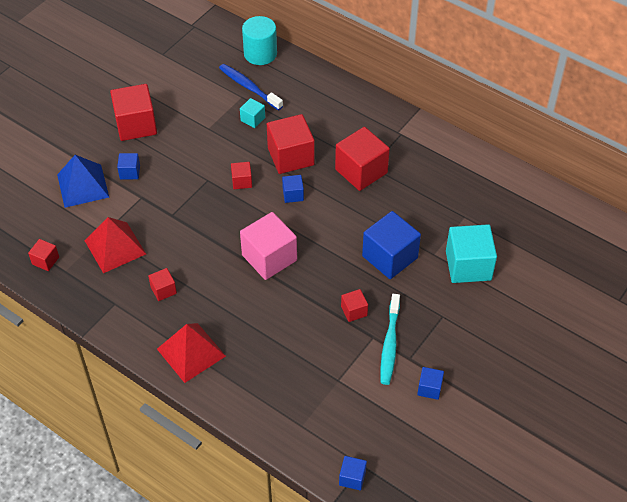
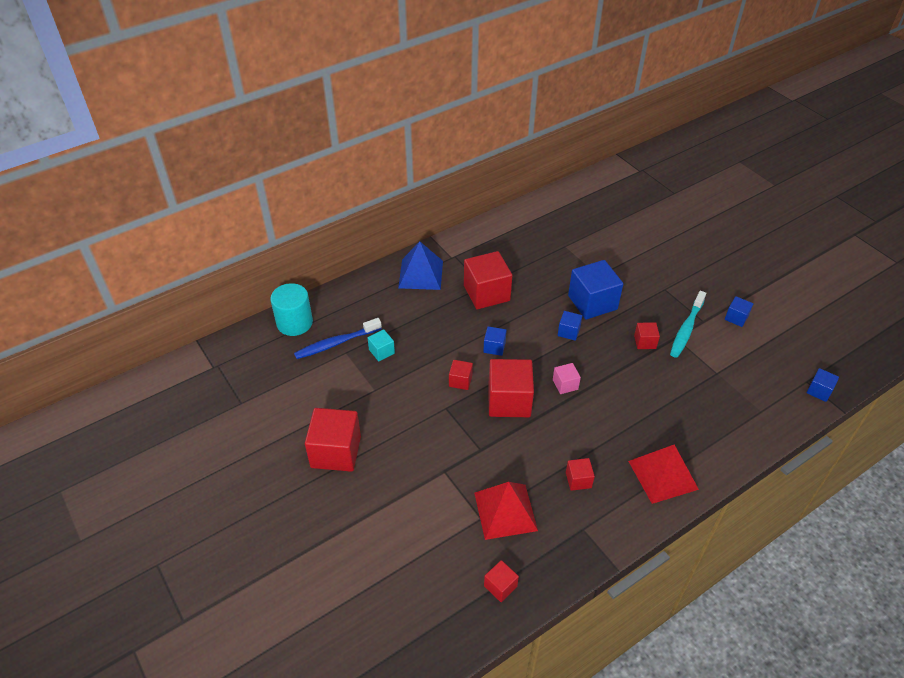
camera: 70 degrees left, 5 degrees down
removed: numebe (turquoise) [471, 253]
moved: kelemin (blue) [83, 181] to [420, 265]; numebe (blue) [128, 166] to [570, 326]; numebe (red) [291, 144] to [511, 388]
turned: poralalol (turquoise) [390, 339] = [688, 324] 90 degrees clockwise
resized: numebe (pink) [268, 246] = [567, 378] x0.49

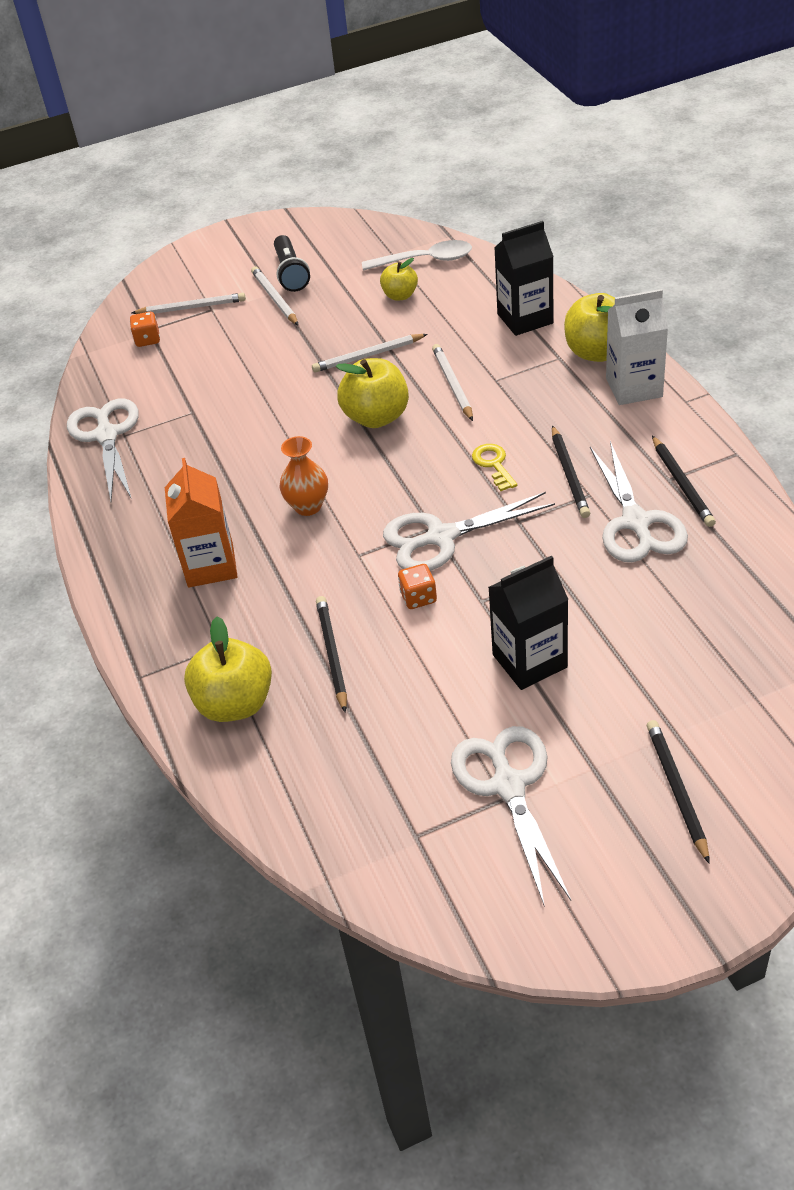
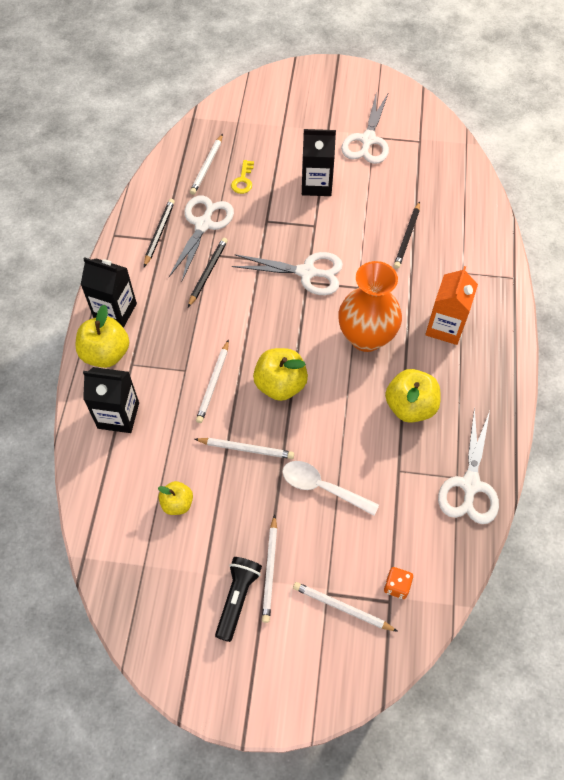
camera: 155 degrees left, 15 degrees up
removed: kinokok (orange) [417, 586]; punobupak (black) [678, 792]
added: punobupak (white) [206, 164]
moved: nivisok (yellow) [228, 669] to [413, 396]; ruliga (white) [417, 255] to [330, 488]; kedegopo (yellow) [494, 467] to [242, 177]
recoloured: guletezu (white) [637, 347] to guletezu (black) [109, 292]
resized: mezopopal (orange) [304, 476] = [370, 306] x1.84

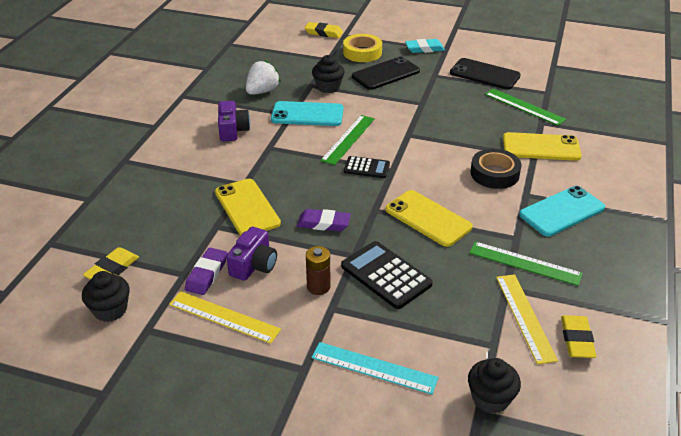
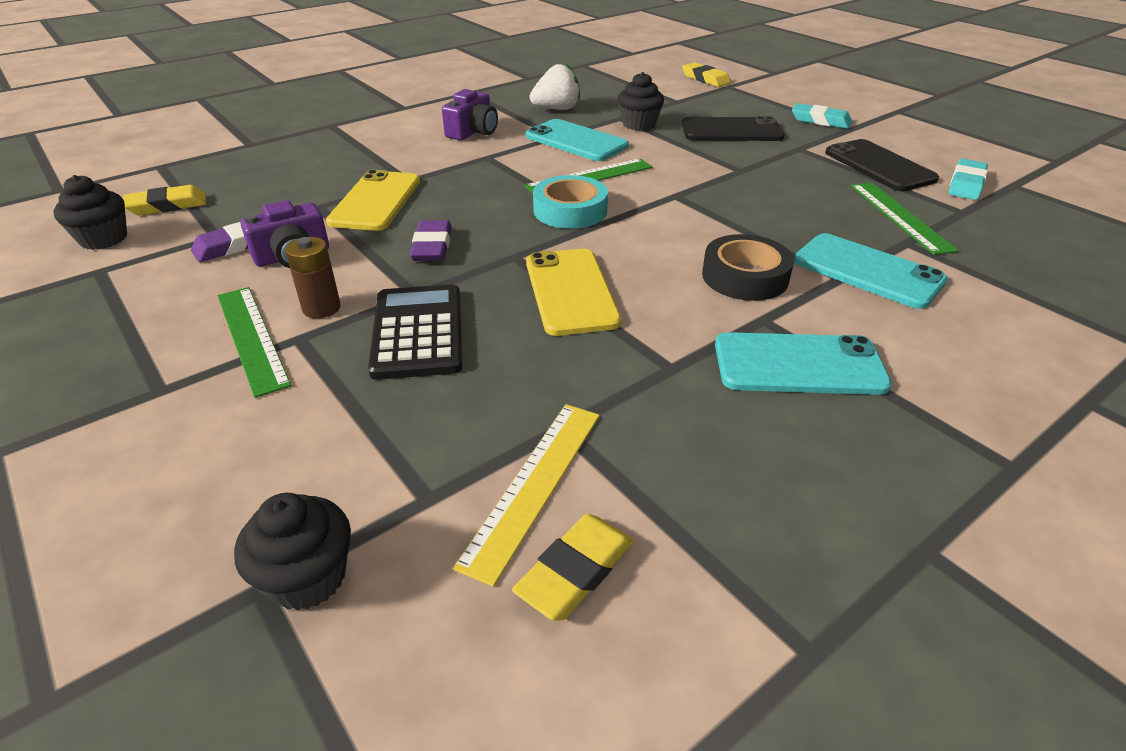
camera: 35 degrees right, 0 degrees up
removed: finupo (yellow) [225, 317]; finupo (turquoise) [375, 368]; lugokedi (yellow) [362, 48]
added: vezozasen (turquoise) [968, 179]
moved: finupo (green) [526, 263] to [254, 342]
replaced: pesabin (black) [367, 167] to lugokedi (turquoise) [570, 202]
recoloured: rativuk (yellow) [542, 146] to rativuk (turquoise) [871, 271]
turned: vezozasen (purple) [324, 220] = [431, 240] 45 degrees clockwise

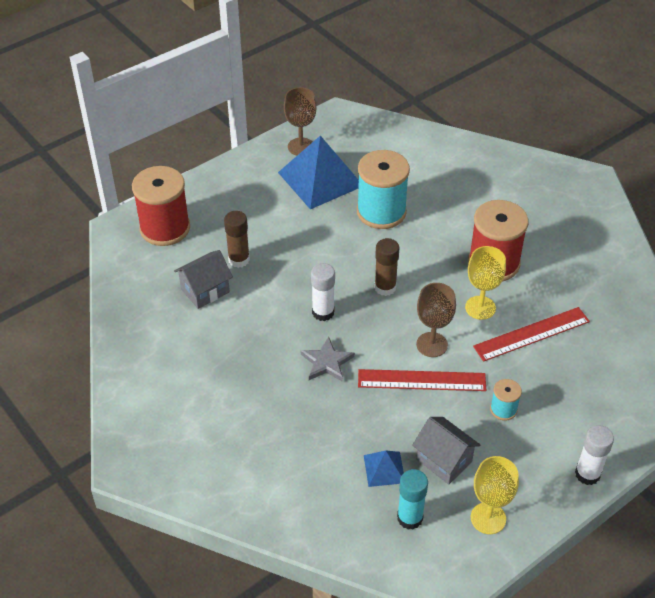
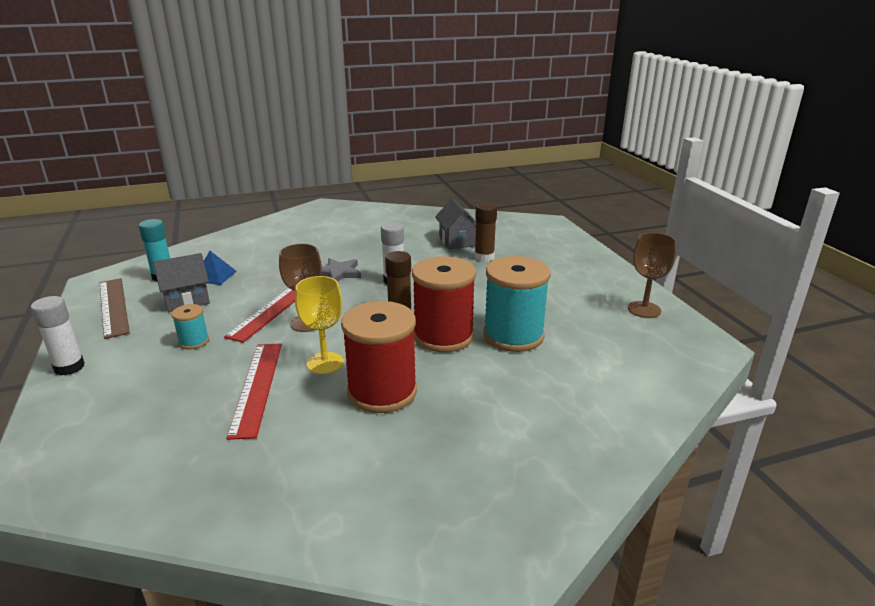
camera: 110 degrees right, 20 degrees down
removed: kelemin (blue) [318, 172]
moved: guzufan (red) [161, 206] to [444, 304]
replaced: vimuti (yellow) [495, 495] to finupo (brown) [115, 308]

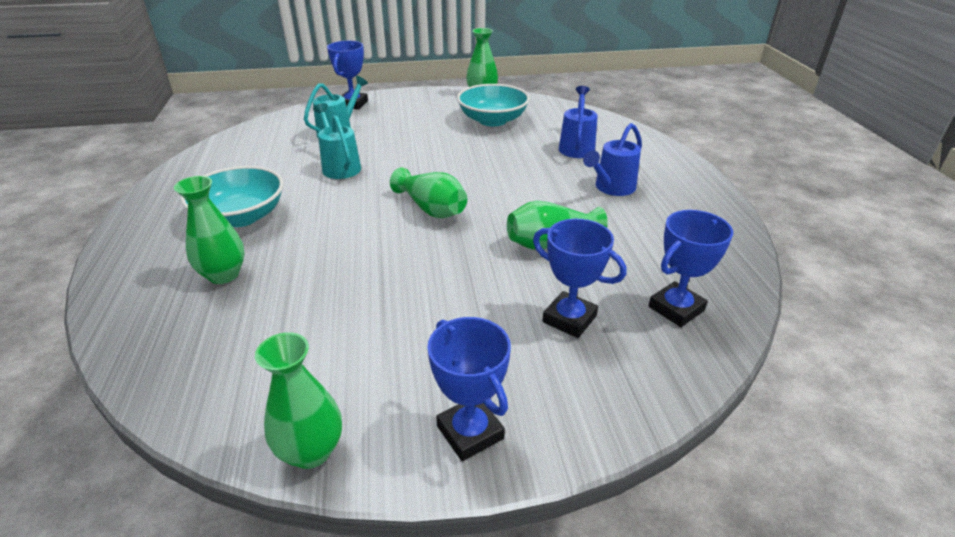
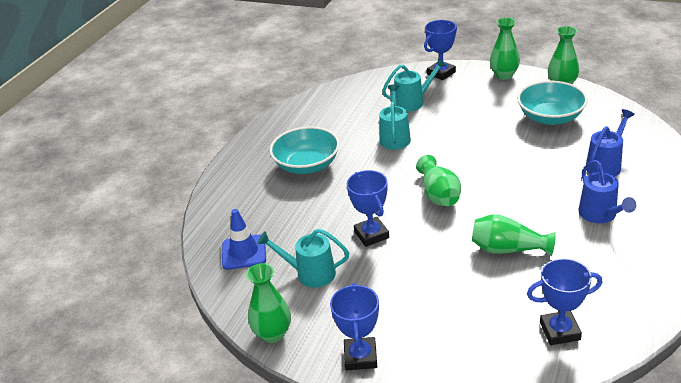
camera: 35 degrees right, 0 degrees up
added: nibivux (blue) [244, 239]; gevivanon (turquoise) [303, 258]
moved: mezopopal (green) [209, 230] to [505, 49]; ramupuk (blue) [579, 278] to [367, 208]
turned: gevivanon (blue) [612, 159] = [607, 191] 90 degrees counterclockwise

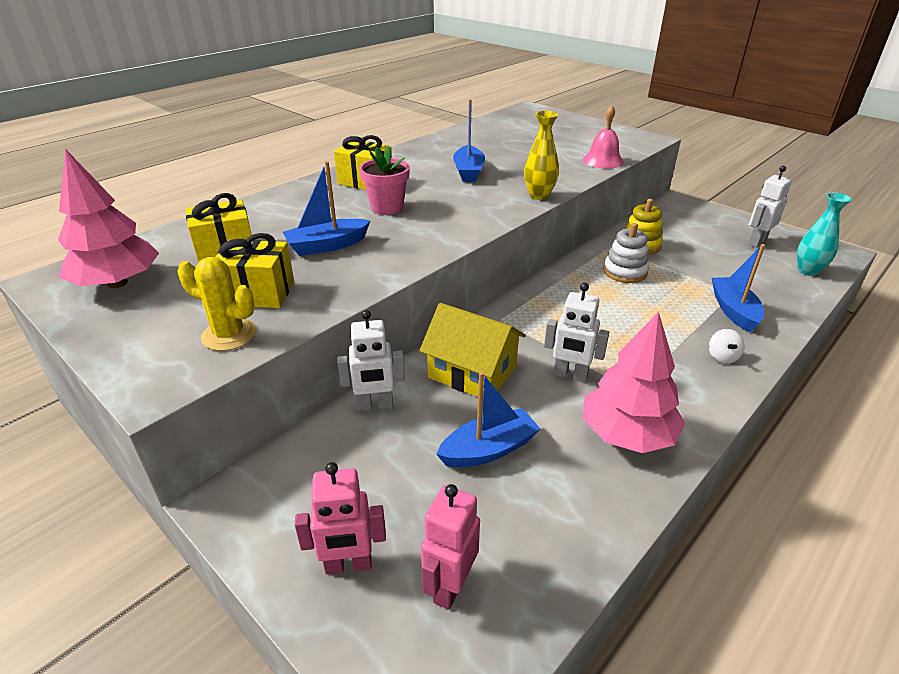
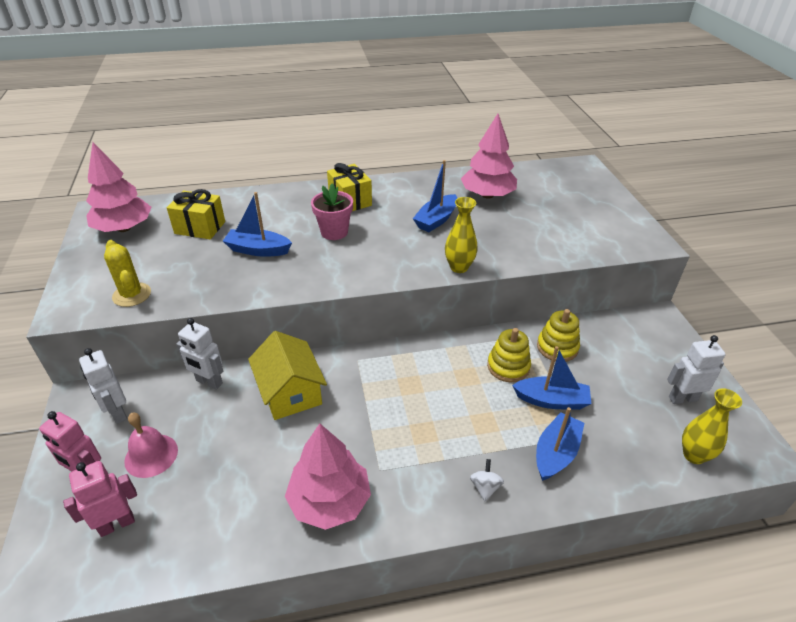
camera: 35 degrees right, 5 degrees up
removed: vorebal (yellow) [254, 270]
added: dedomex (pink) [489, 156]
moved: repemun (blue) [488, 420] to [551, 378]; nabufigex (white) [576, 333] to [103, 386]; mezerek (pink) [603, 137] to [151, 445]
recoloured: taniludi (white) [626, 253] to taniludi (yellow) [509, 355]; mezopopal (turquoise) [824, 234] to mezopopal (yellow) [712, 426]
turned: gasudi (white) [726, 346] = [487, 480] 150 degrees clockwise

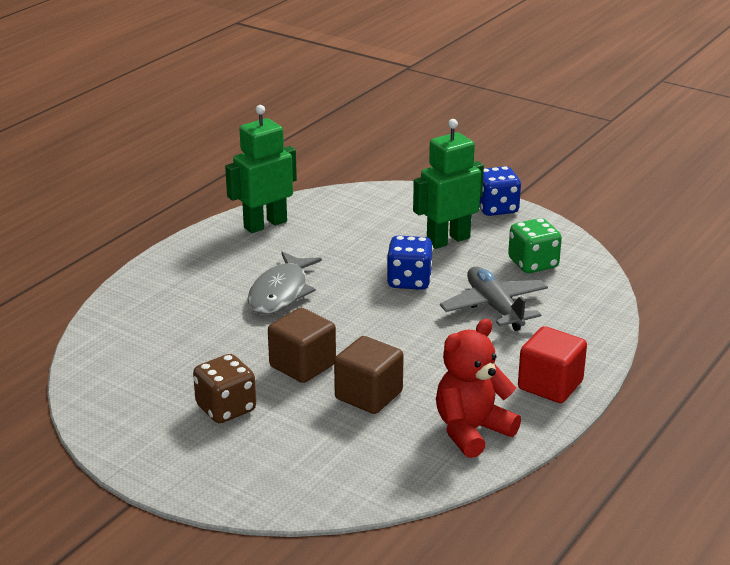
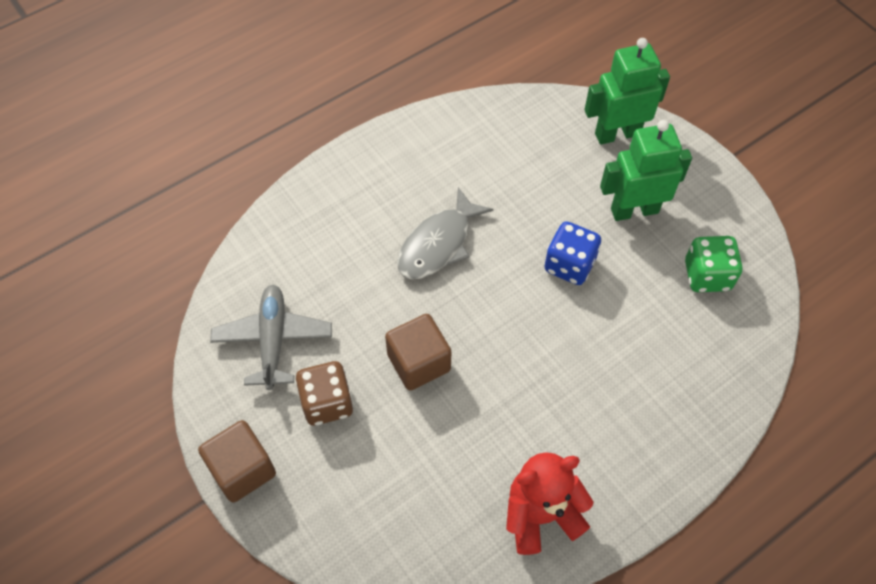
camera: 20 degrees right, 30 degrees up
removed: kinokok (blue) [500, 191]; numebe (red) [552, 364]
moved: nabufigex (green) [261, 169] to [627, 91]; numebe (brown) [369, 375] to [237, 461]; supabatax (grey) [494, 298] to [271, 337]

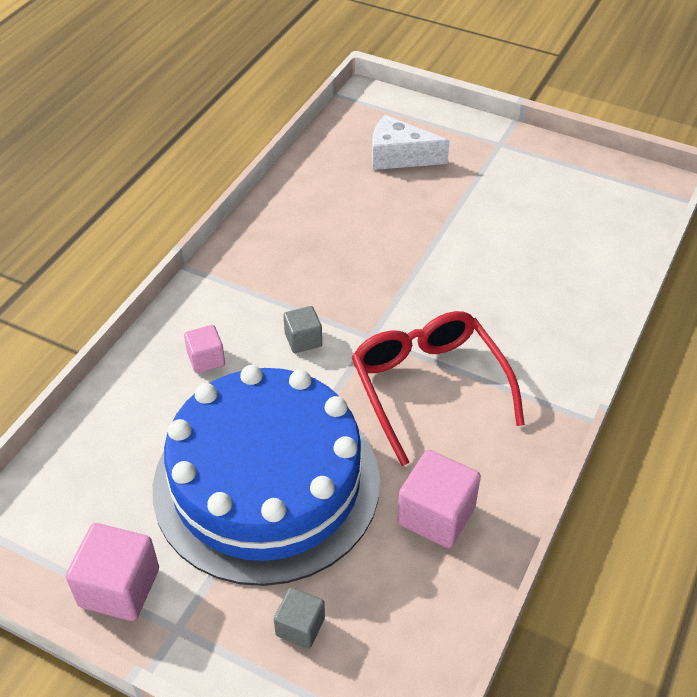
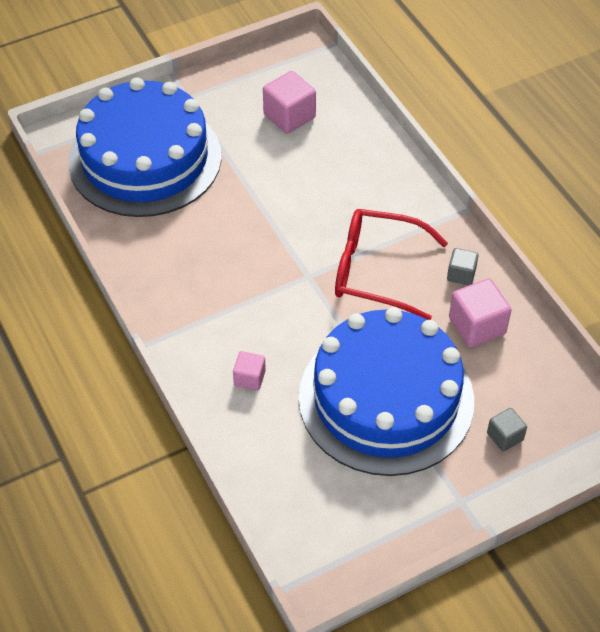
camera: 55 degrees left, 5 degrees up
moved: numebe (pink) [112, 572] to [289, 102]; numebe (grey) [302, 329] to [462, 267]
replaced: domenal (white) [411, 142] to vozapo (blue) [145, 147]

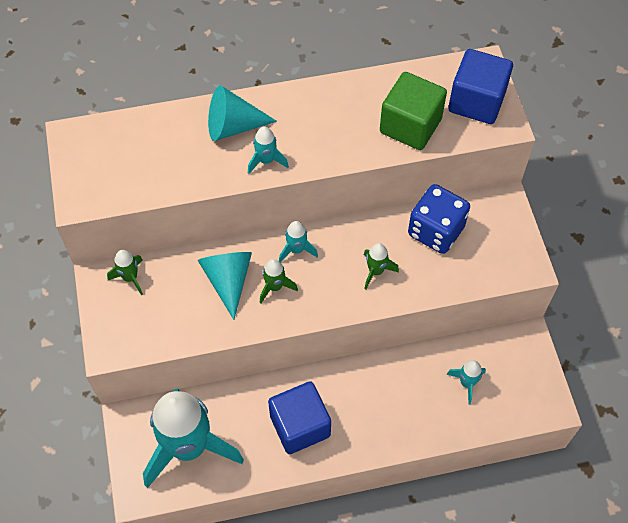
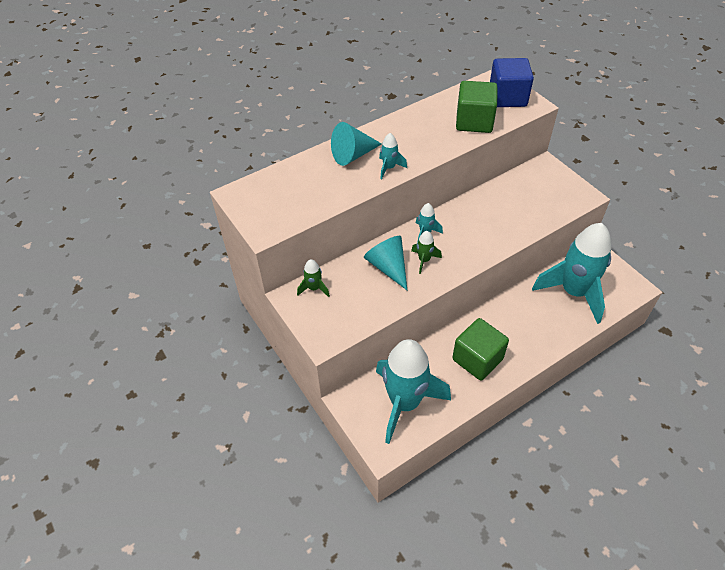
camera: 20 degrees left, 10 degrees down
removed: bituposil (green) [381, 266]; kinokok (blue) [439, 219]
recoloured: numebe (blue) [299, 417] to numebe (green) [480, 349]
resized: bituposil (turquoise) [466, 382] = [572, 273] x2.47

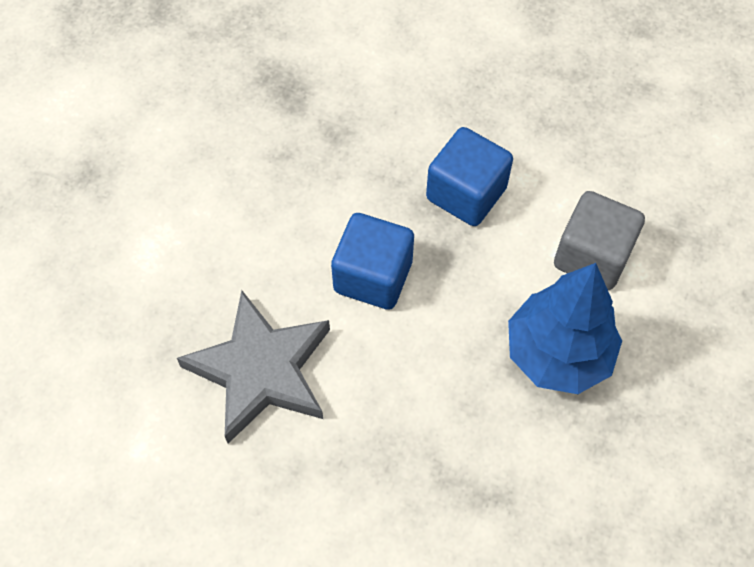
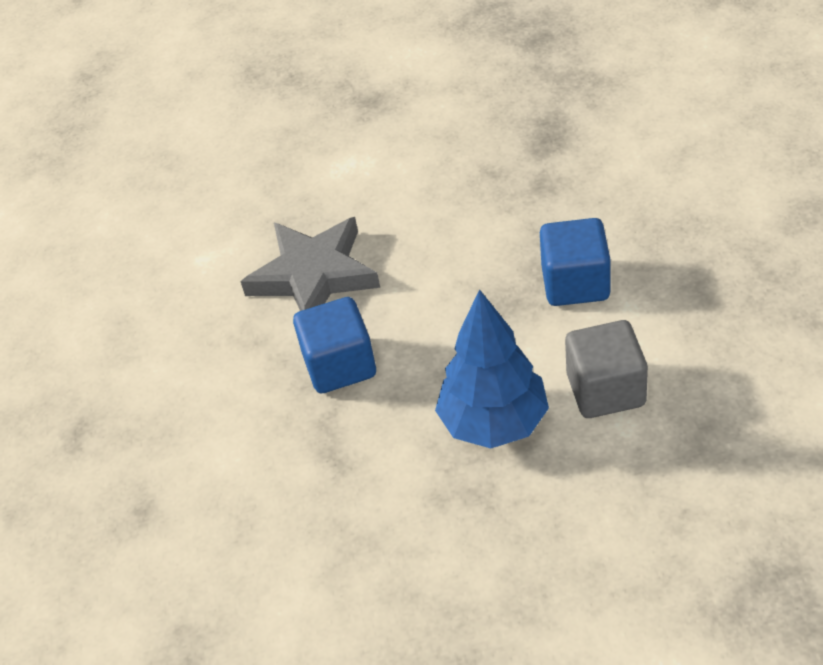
camera: 60 degrees right, 15 degrees down
moved: numebe (blue) [372, 261] to [334, 345]

